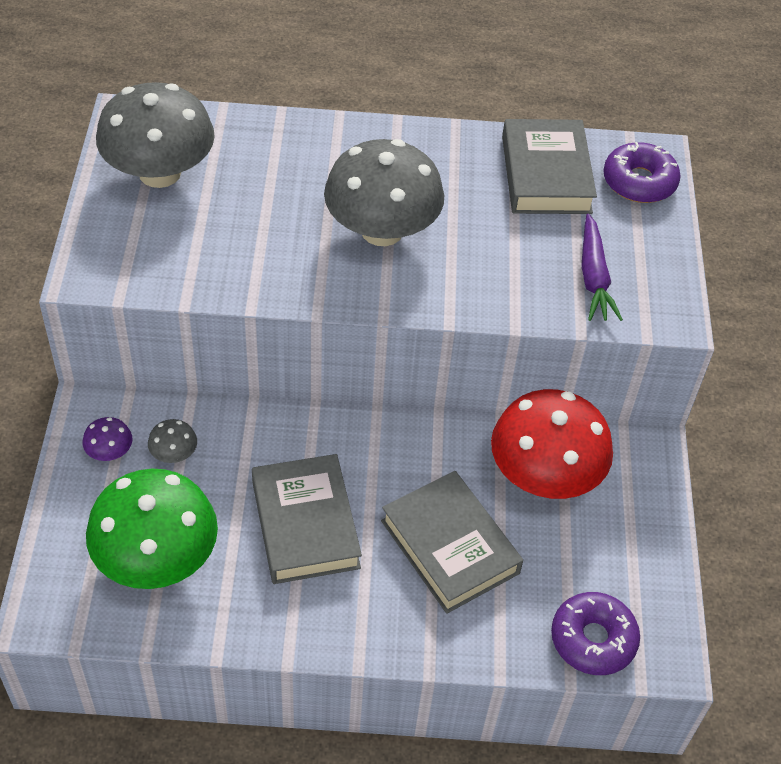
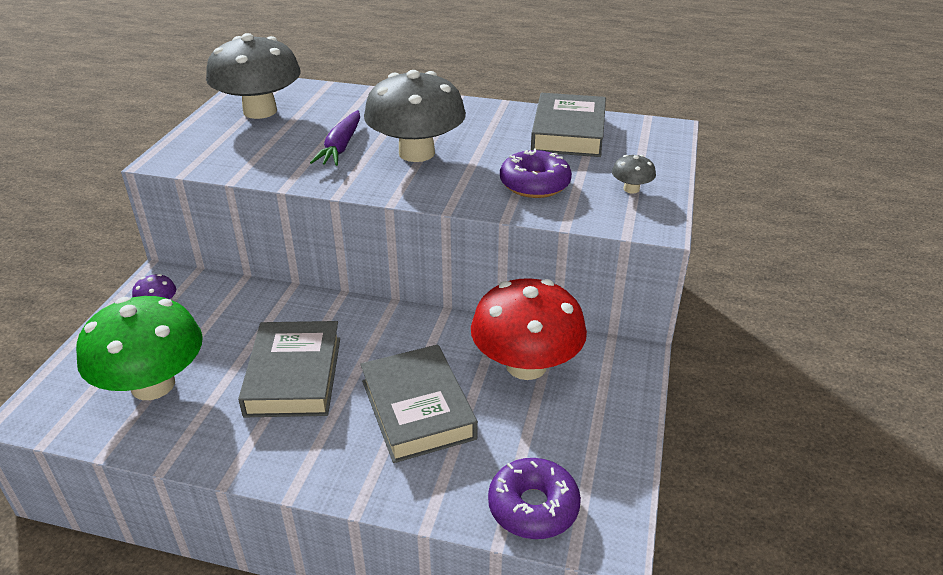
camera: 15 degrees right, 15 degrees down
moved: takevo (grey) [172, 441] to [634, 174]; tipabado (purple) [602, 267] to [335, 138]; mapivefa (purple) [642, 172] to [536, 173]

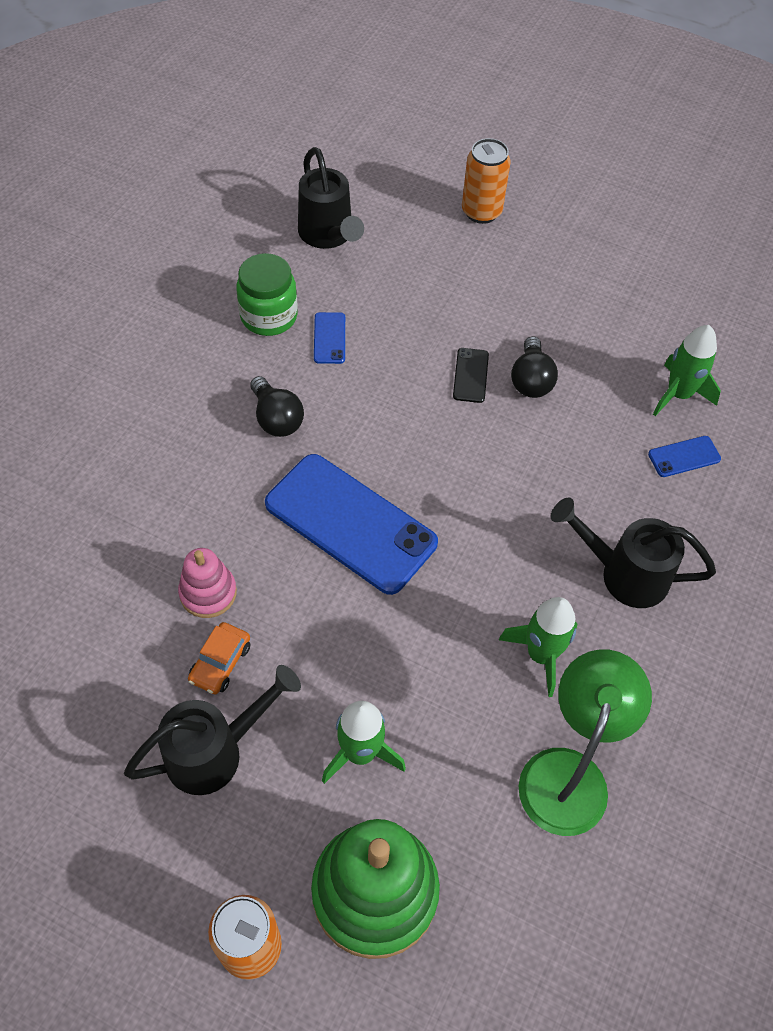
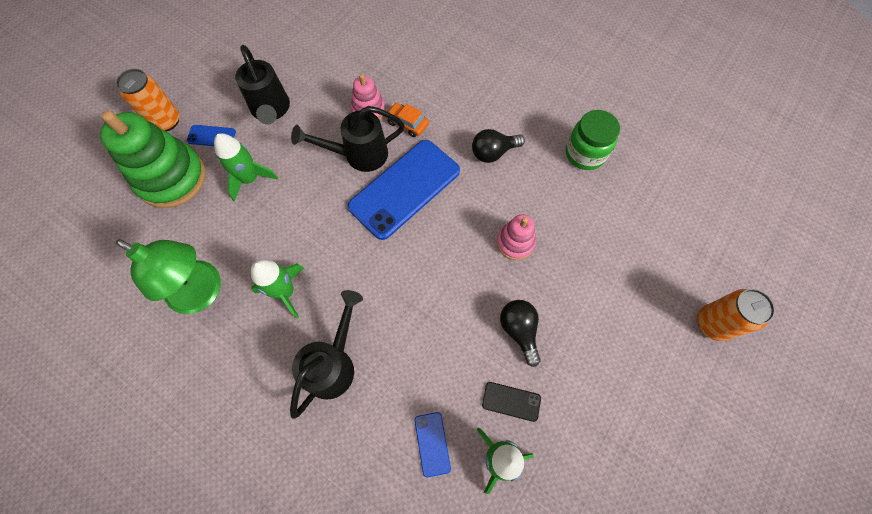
camera: 100 degrees right, 10 degrees up
added: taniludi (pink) [516, 237]
moved: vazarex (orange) [219, 658] to [407, 120]; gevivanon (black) [331, 198] to [348, 139]; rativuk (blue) [329, 338] to [211, 135]; rativuk (black) [471, 375] to [511, 402]
turned: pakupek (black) [534, 367] = [520, 333] 60 degrees clockwise

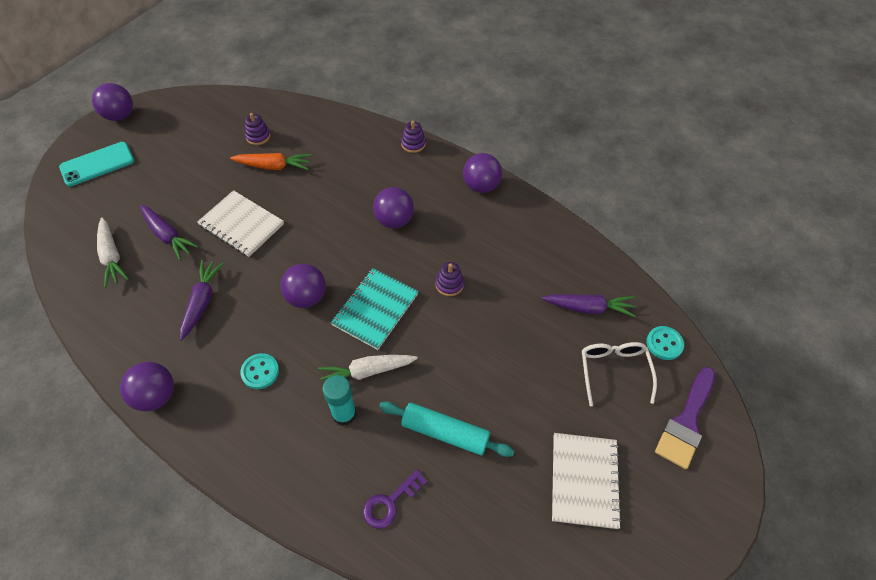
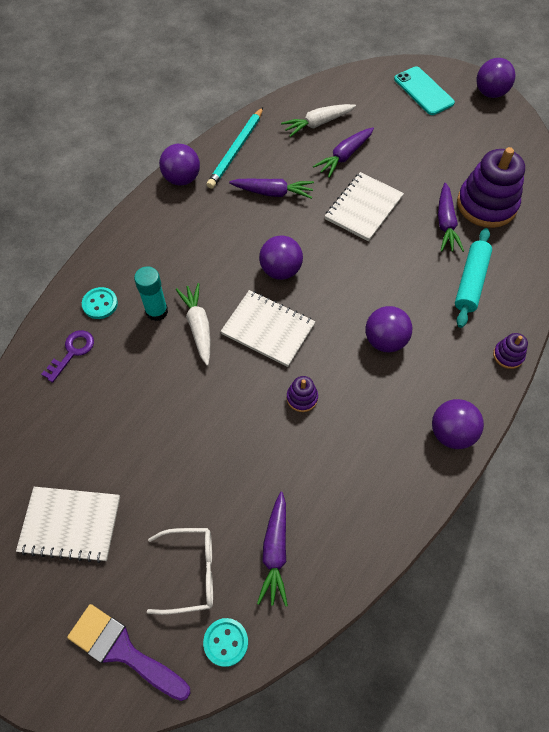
camera: 90 degrees right, 5 degrees up
added: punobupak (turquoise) [235, 148]
moved: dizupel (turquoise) [259, 371] to [100, 303]; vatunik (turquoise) [446, 429] to [473, 278]
recoloured: tipabado (orange) [270, 161] to tipabado (purple) [451, 217]; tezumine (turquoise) [375, 309] to tezumine (white) [268, 328]
turned: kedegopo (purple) [395, 499] = [67, 356] 75 degrees clockwise
resized: taniludi (purple) [257, 129] = [491, 187] x2.23

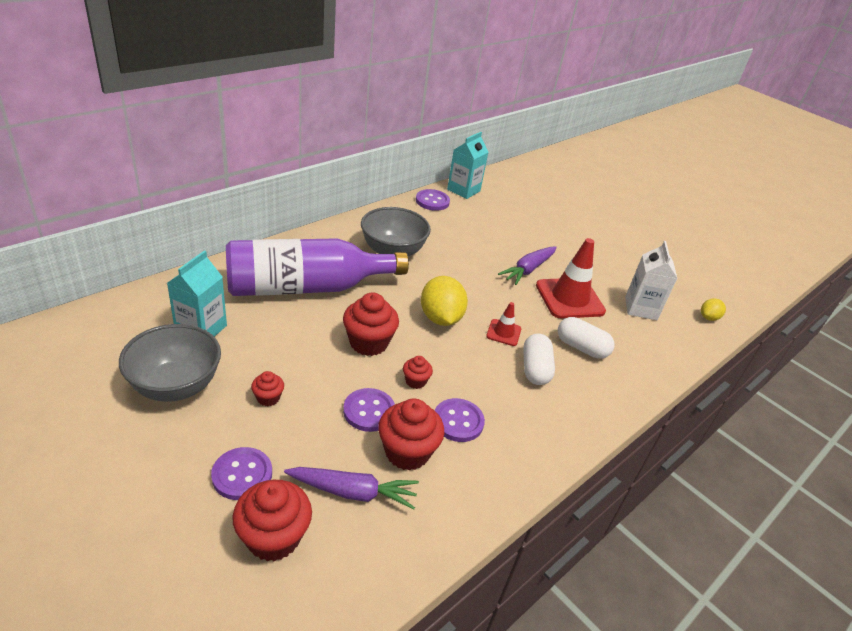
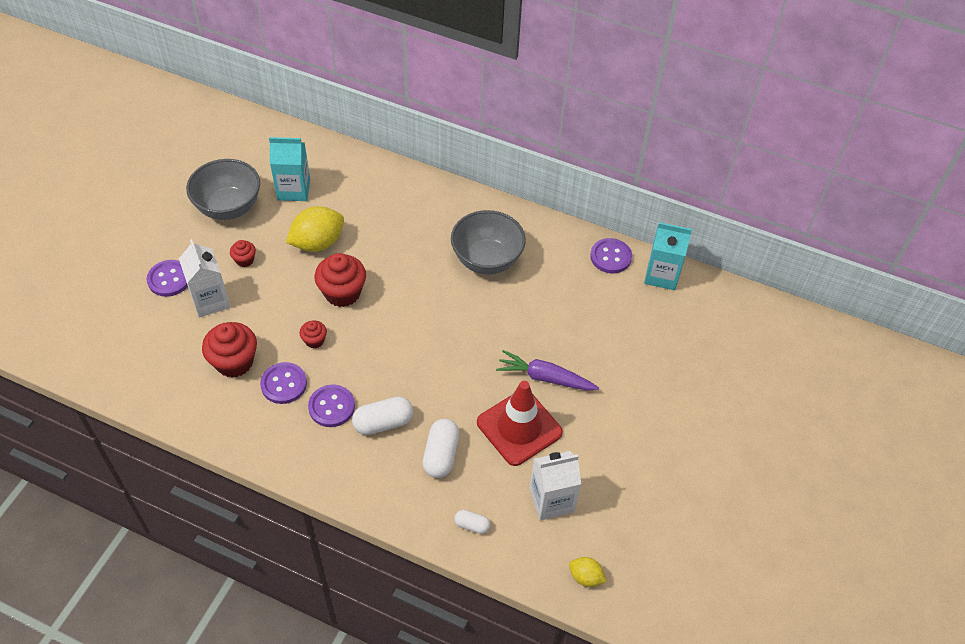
camera: 70 degrees right, 15 degrees up
removed: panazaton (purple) [317, 267]; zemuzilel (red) [272, 520]; tipabado (purple) [351, 488]; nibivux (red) [503, 324]
added: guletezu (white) [204, 278]; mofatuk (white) [472, 522]
moved: dizupel (purple) [369, 410] to [331, 405]; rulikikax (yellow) [444, 301] to [315, 229]

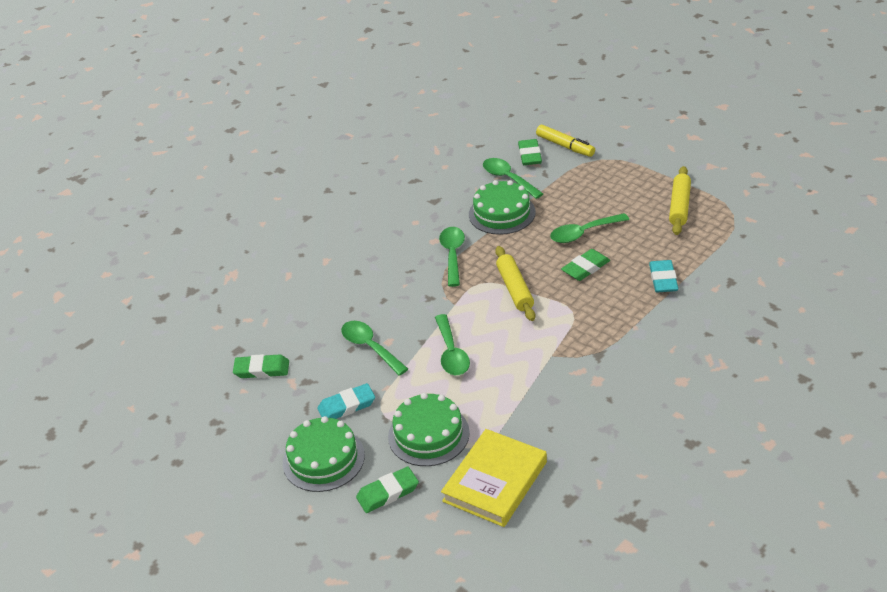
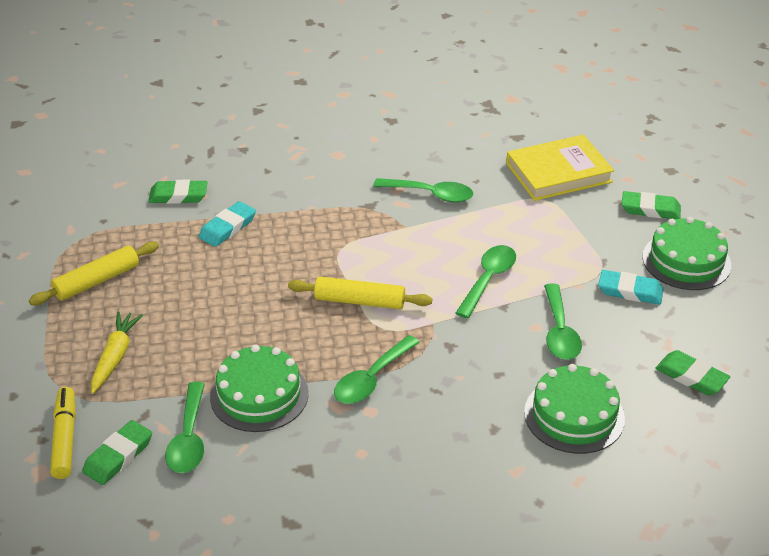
camera: 145 degrees left, 0 degrees up
added: tipabado (yellow) [117, 352]
moved: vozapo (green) [429, 429] to [574, 409]; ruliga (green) [589, 228] to [423, 190]; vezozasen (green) [585, 265] to [178, 192]
turned: vatunik (yellow) [515, 283] = [360, 293] 75 degrees clockwise

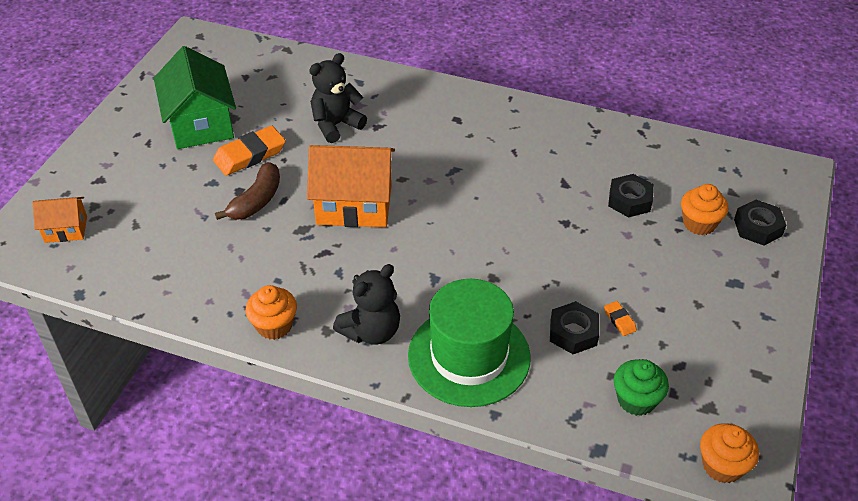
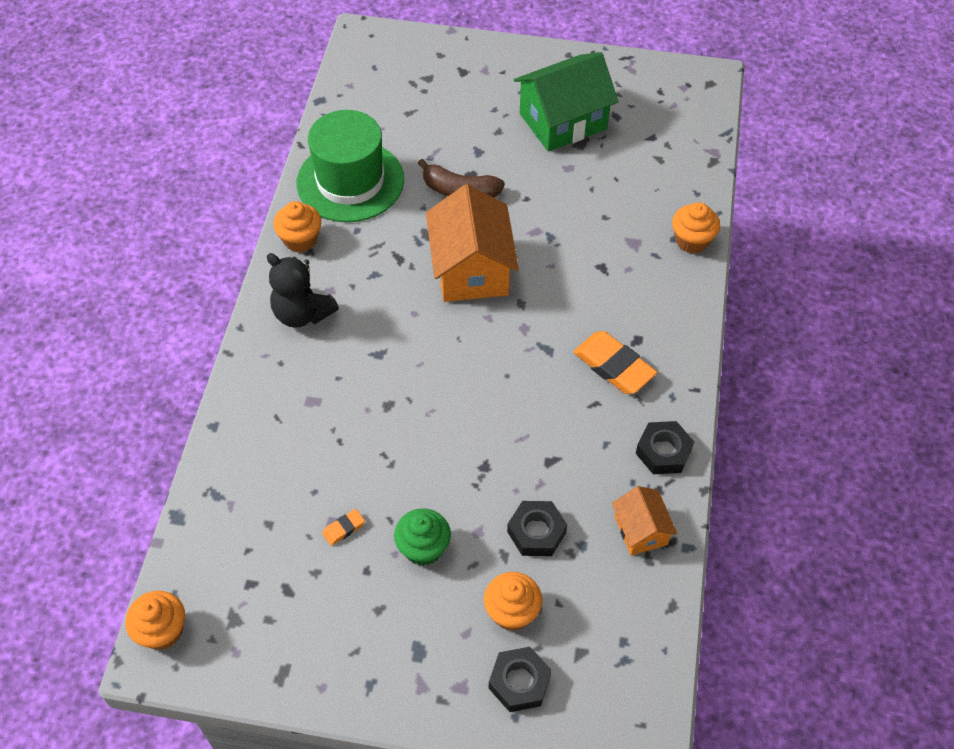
camera: 80 degrees right, 10 degrees up
removed: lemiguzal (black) [338, 98]
added: zemuzilel (orange) [696, 228]
moved: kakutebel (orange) [59, 220] to [644, 521]; vezozasen (orange) [249, 151] to [615, 362]; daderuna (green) [469, 343] to [350, 166]; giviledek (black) [574, 327] to [665, 447]; zemuzilel (green) [641, 387] to [422, 537]

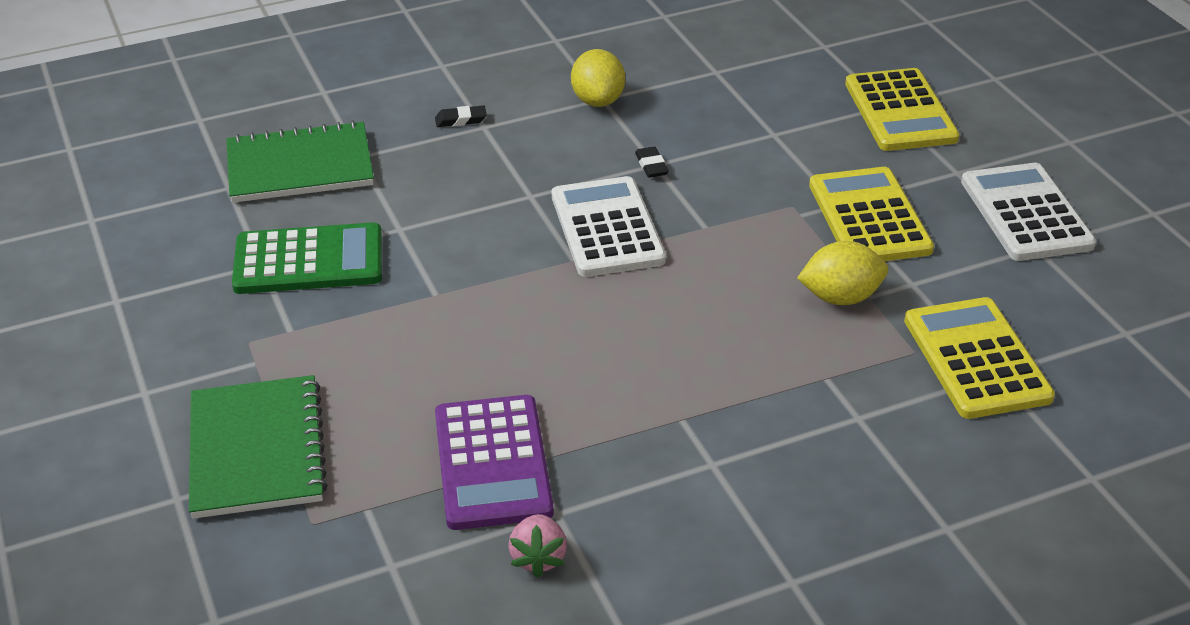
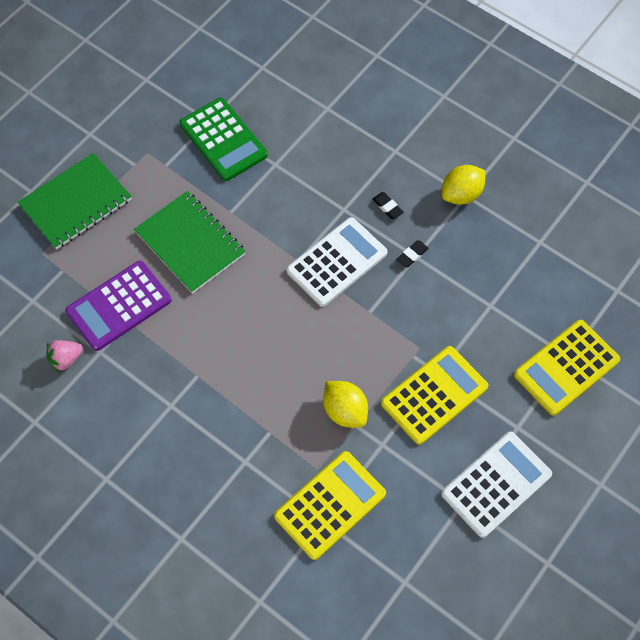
camera: 60 degrees right, 25 degrees up
moved: tezumine (green) [300, 161] to [190, 242]; vezozasen (black) [461, 116] to [388, 205]

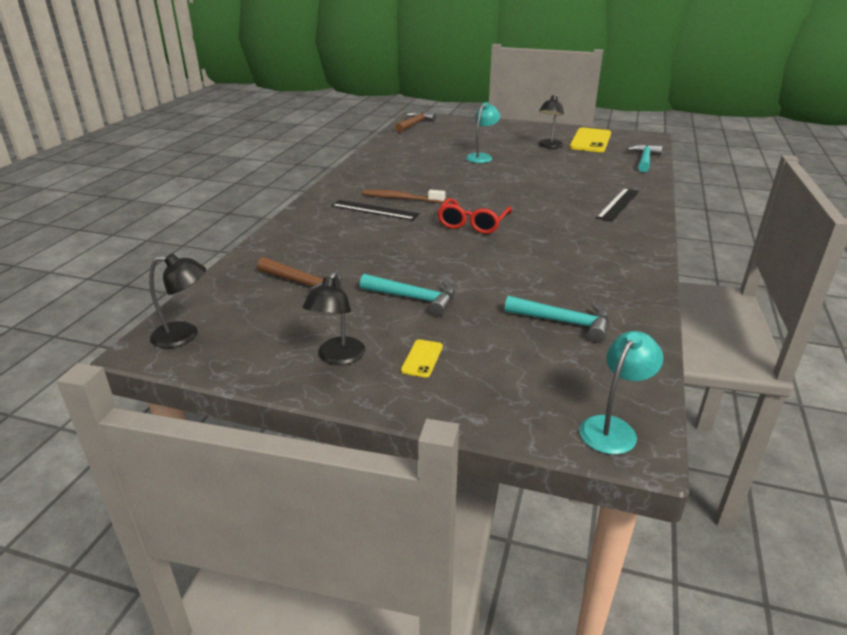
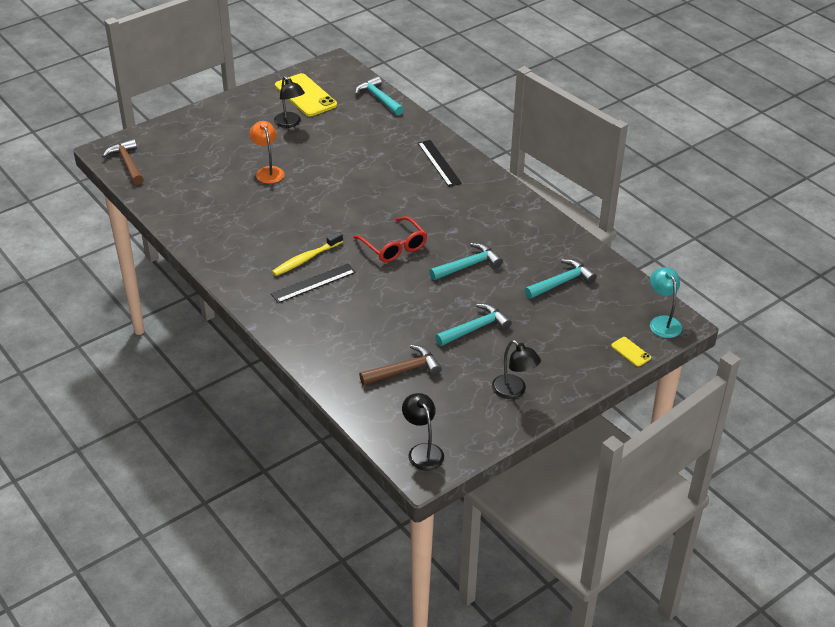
camera: 55 degrees left, 10 degrees up
added: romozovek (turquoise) [466, 261]
moved: rativuk (yellow) [422, 358] to [631, 352]
recoloured: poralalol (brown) [403, 196] to poralalol (yellow) [307, 254]; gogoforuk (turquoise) [483, 132] to gogoforuk (orange) [266, 152]
turned: gogoforuk (black) [177, 301] = [423, 431] 60 degrees counterclockwise

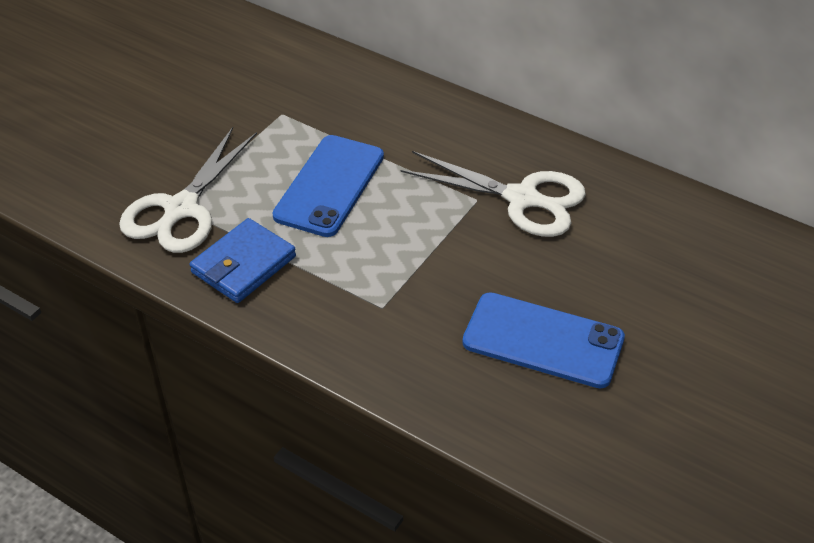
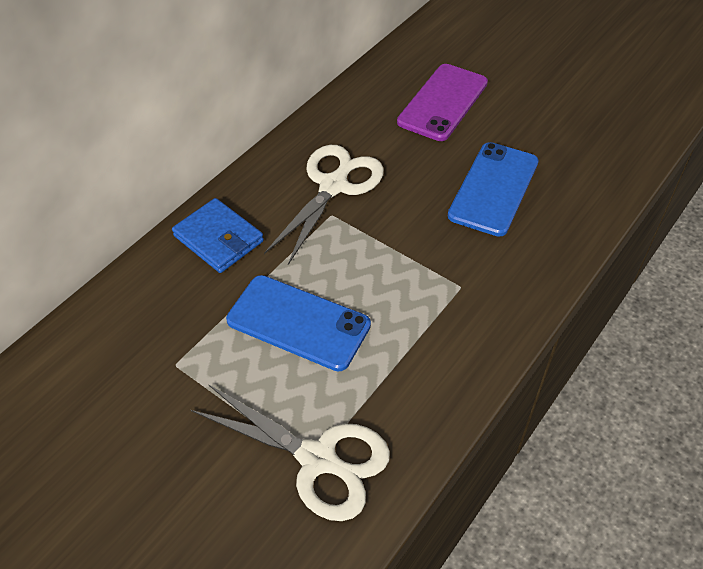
camera: 85 degrees left, 5 degrees up
added: rativuk (purple) [442, 102]
moved: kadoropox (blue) [242, 260] to [218, 235]

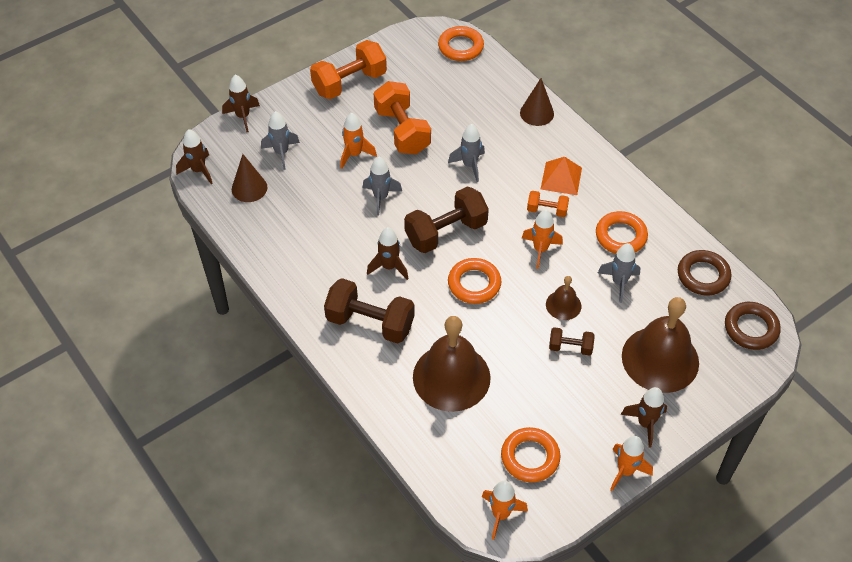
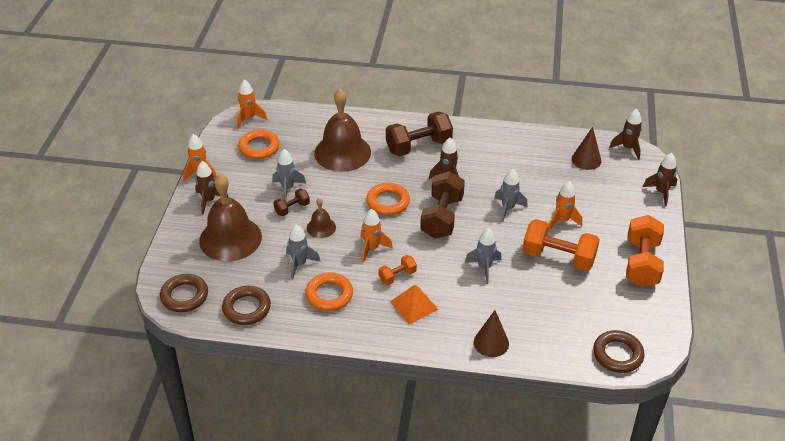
camera: 135 degrees right, 10 degrees down
moved: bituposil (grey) [280, 140] to [289, 175]
recoloured: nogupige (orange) [461, 43] to nogupige (brown) [619, 351]

